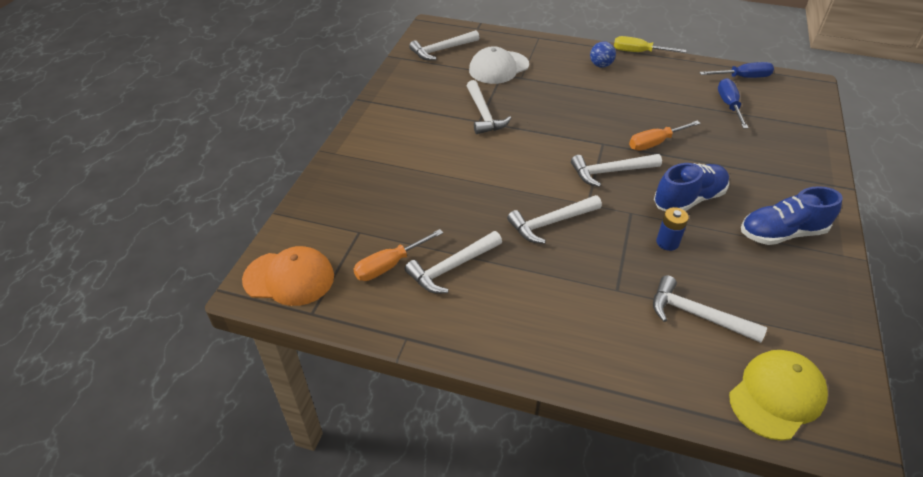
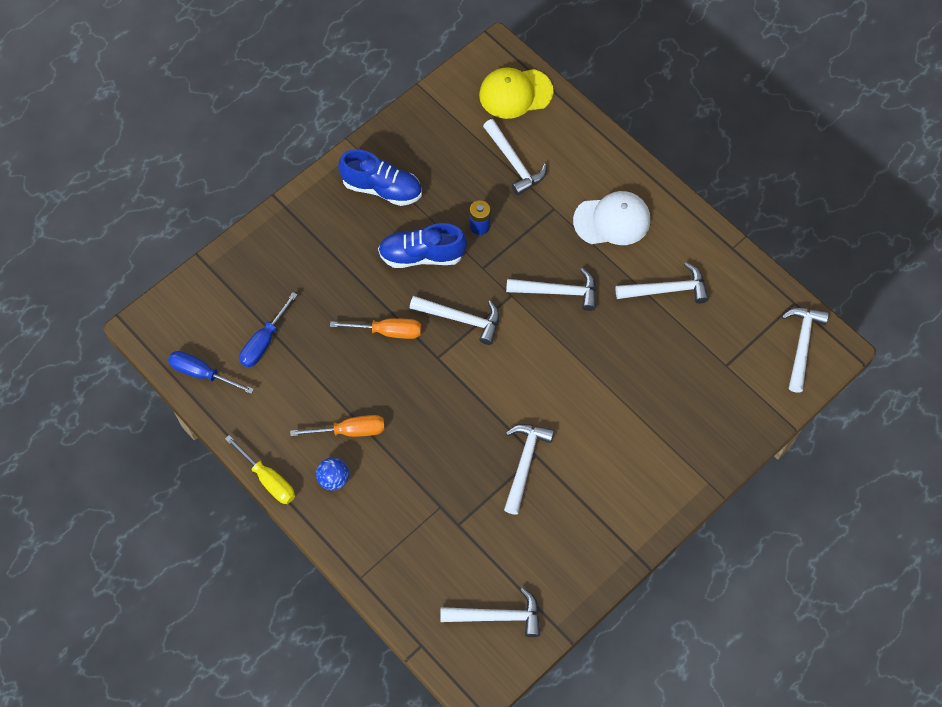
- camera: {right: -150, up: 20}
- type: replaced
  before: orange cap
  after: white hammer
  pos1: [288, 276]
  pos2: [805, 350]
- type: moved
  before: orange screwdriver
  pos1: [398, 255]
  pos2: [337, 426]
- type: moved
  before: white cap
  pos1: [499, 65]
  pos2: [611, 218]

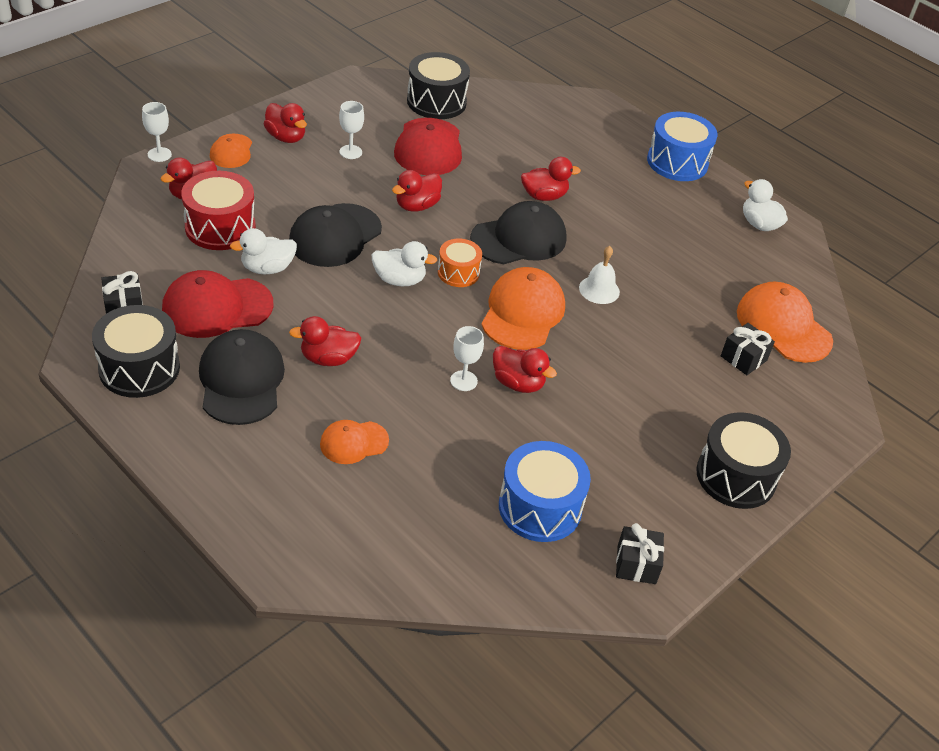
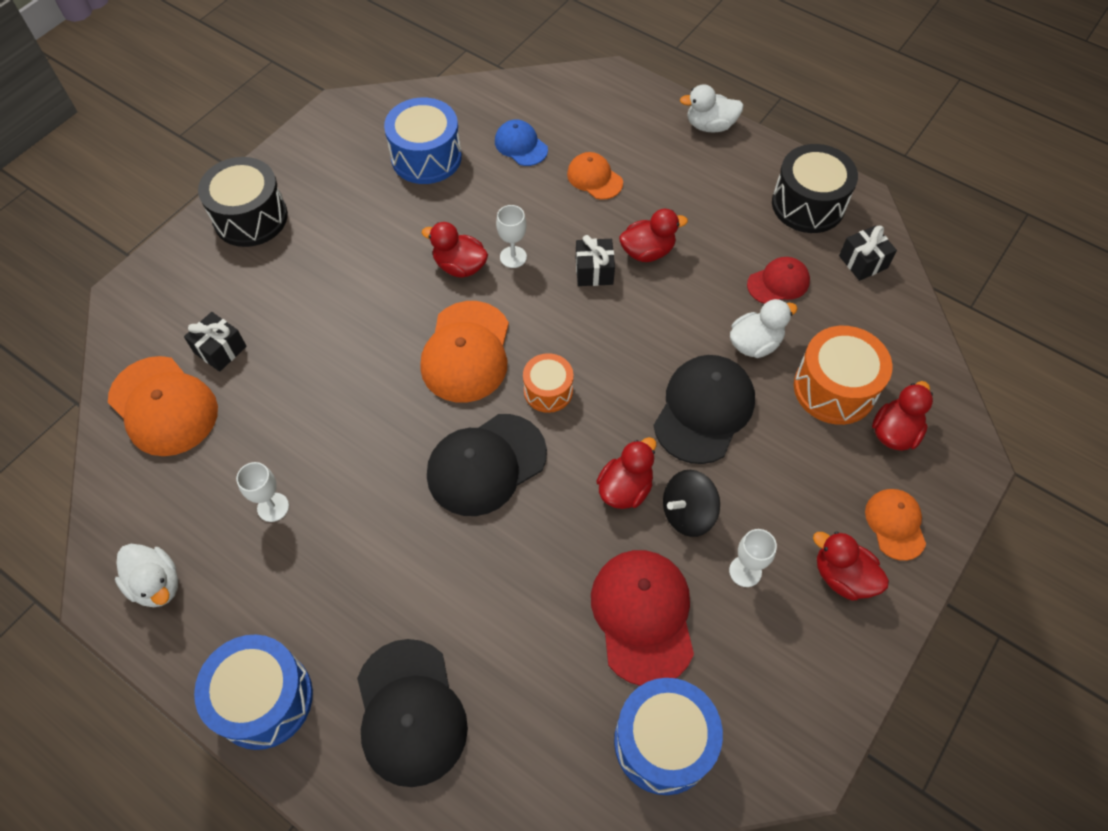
- camera: {right: 175, up: 15}
- type: moved
  before: white goblet
  pos1: [157, 132]
  pos2: [262, 492]
- type: resized
  before: red cap
  pos1: [218, 304]
  pos2: [778, 280]
  scale: 0.58
- type: recoloured
  before: red drum
  after: orange drum
  pos1: [218, 210]
  pos2: [843, 375]
- type: moved
  before: black cap
  pos1: [242, 377]
  pos2: [412, 713]
- type: turned
  before: orange cap
  pos1: [354, 442]
  pos2: [595, 176]
  turn: -105
- type: moved
  before: white duck
  pos1: [404, 263]
  pos2: [712, 108]
- type: recoloured
  before: black drum
  after: blue drum
  pos1: [438, 85]
  pos2: [668, 736]
- type: removed
  before: red duck
  pos1: [551, 179]
- type: removed
  before: white bell
  pos1: [599, 275]
- type: moved
  before: black gift
  pos1: [640, 553]
  pos2: [595, 260]
- type: added
  after: blue cap
  pos2: [521, 142]
- type: added
  after: black spinning top
  pos2: [691, 503]

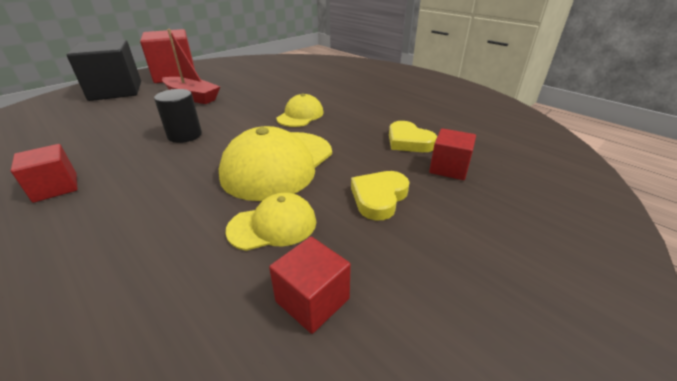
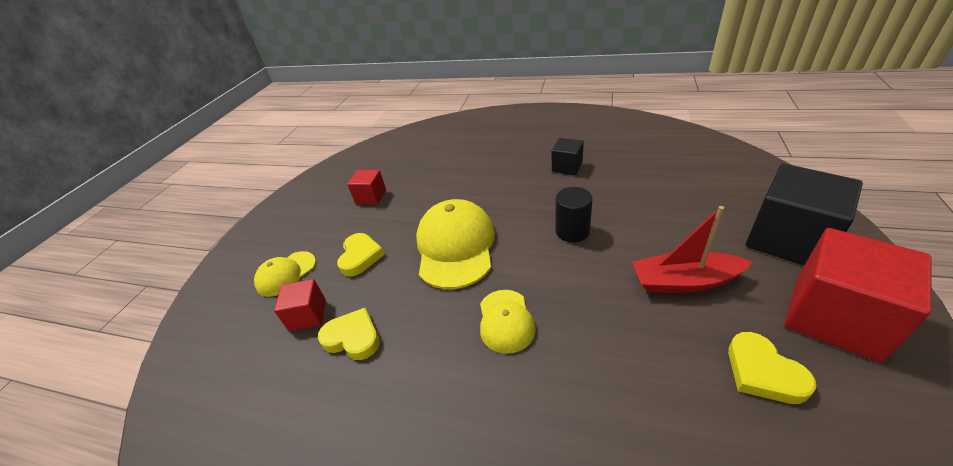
- camera: {right: 155, up: 5}
- type: recoloured
  before: red cube
  after: black cube
  pos1: [44, 173]
  pos2: [568, 156]
- type: moved
  before: yellow cap
  pos1: [270, 222]
  pos2: [285, 274]
- type: added
  after: yellow heart
  pos2: [772, 368]

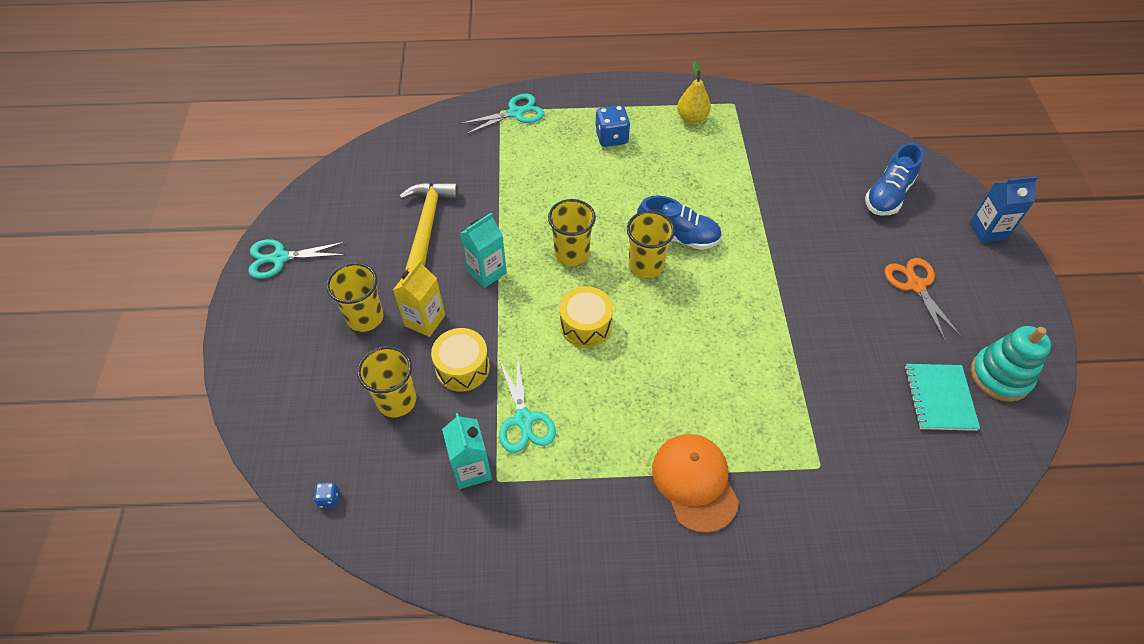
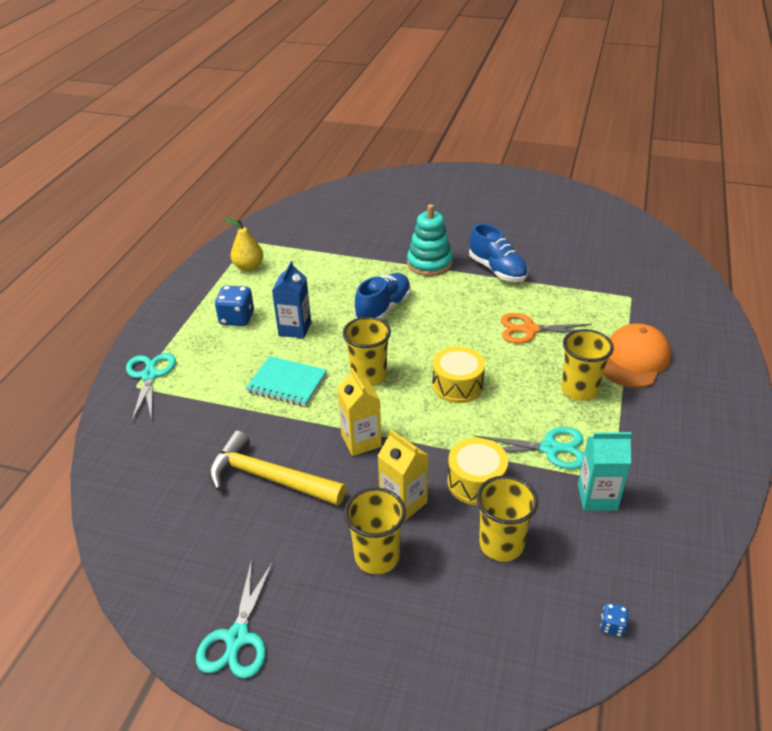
- camera: {right: -70, up: -15}
- type: recoloured
  before: turquoise carton
  after: yellow carton
  pos1: [483, 250]
  pos2: [359, 412]
- type: moved
  before: yellow cup
  pos1: [651, 245]
  pos2: [587, 365]
- type: turned
  before: orange cap
  pos1: [695, 483]
  pos2: [637, 355]
  turn: 120
- type: moved
  before: blue shoe
  pos1: [894, 179]
  pos2: [498, 253]
- type: moved
  before: orange scissors
  pos1: [923, 299]
  pos2: [546, 328]
- type: moved
  before: turquoise notebook
  pos1: [942, 397]
  pos2: [286, 381]
- type: moved
  before: blue carton
  pos1: [1004, 209]
  pos2: [291, 300]
- type: moved
  before: turquoise stacking toy
  pos1: [1011, 364]
  pos2: [430, 240]

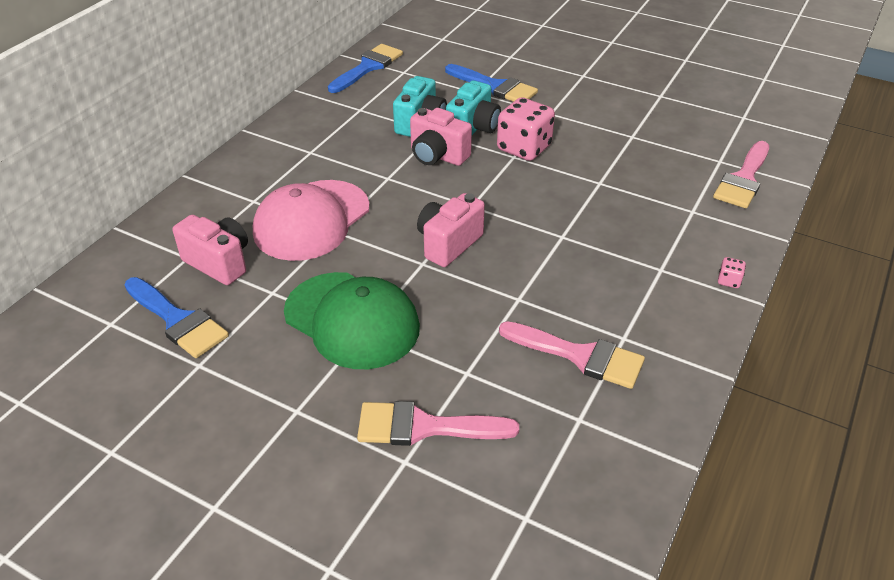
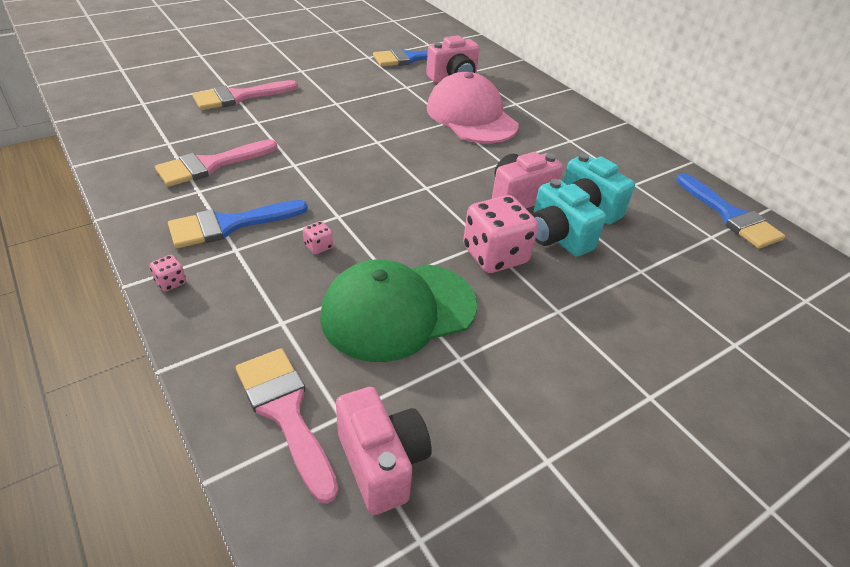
- camera: {right: 115, up: 0}
- type: moved
  before: green cap
  pos1: [352, 320]
  pos2: [398, 310]
- type: turned
  before: pink brush
  pos1: [438, 423]
  pos2: [245, 95]
  turn: -150
- type: moved
  before: pink camera
  pos1: [451, 230]
  pos2: [383, 451]
- type: moved
  before: blue brush
  pos1: [491, 83]
  pos2: [238, 224]
- type: added
  after: pink dice
  pos2: [318, 237]

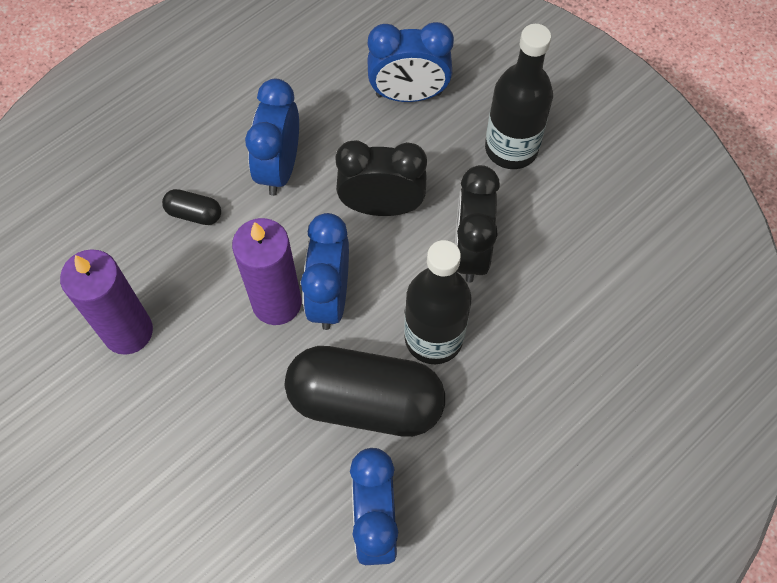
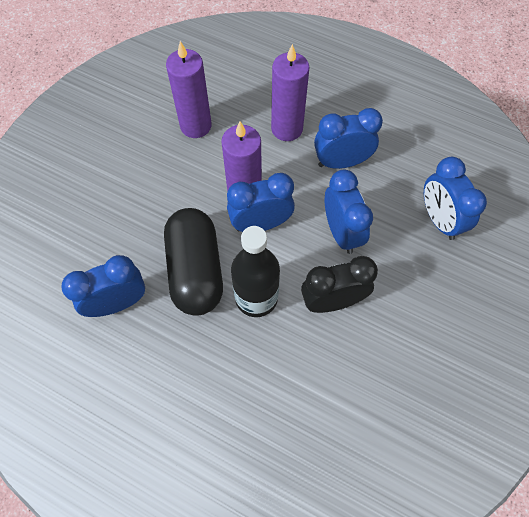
- camera: {right: 70, up: 0}
- type: replaced
  before: black capsule
  after: purple candle
  pos1: [191, 207]
  pos2: [290, 92]
- type: recoloured
  before: black clock
  after: blue clock
  pos1: [381, 178]
  pos2: [349, 212]
- type: removed
  before: black bottle
  pos1: [519, 96]

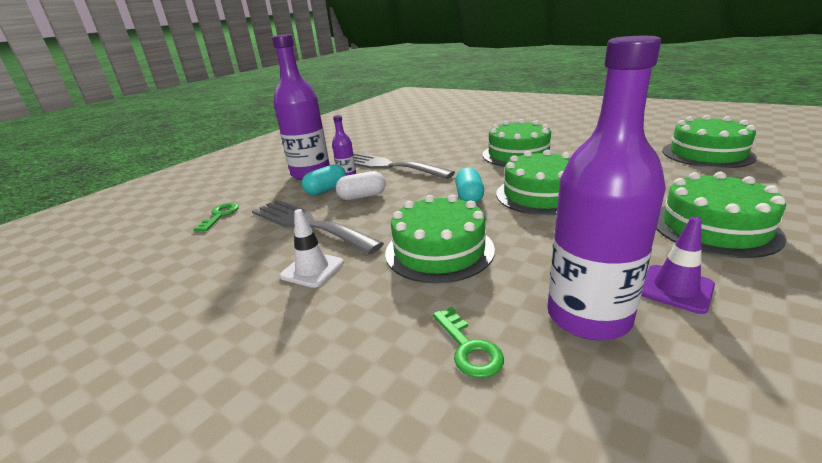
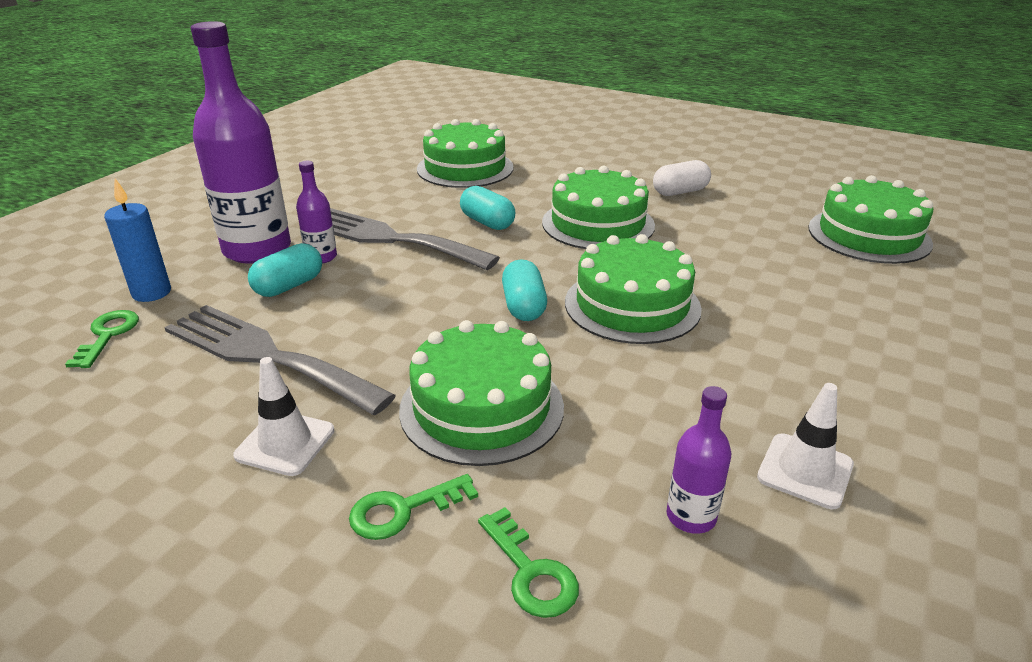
- camera: {right: -10, up: 5}
- type: moved
  before: white capsule
  pos1: [361, 185]
  pos2: [682, 178]
- type: resized
  before: purple bottle
  pos1: [606, 188]
  pos2: [699, 460]
  scale: 0.46
- type: recoloured
  before: purple traffic cone
  after: white traffic cone
  pos1: [678, 265]
  pos2: [805, 446]
- type: moved
  before: green cake
  pos1: [721, 215]
  pos2: [465, 153]
- type: added
  after: blue candle
  pos2: [137, 240]
- type: added
  after: green key
  pos2: [413, 507]
- type: added
  after: turquoise capsule
  pos2: [487, 208]

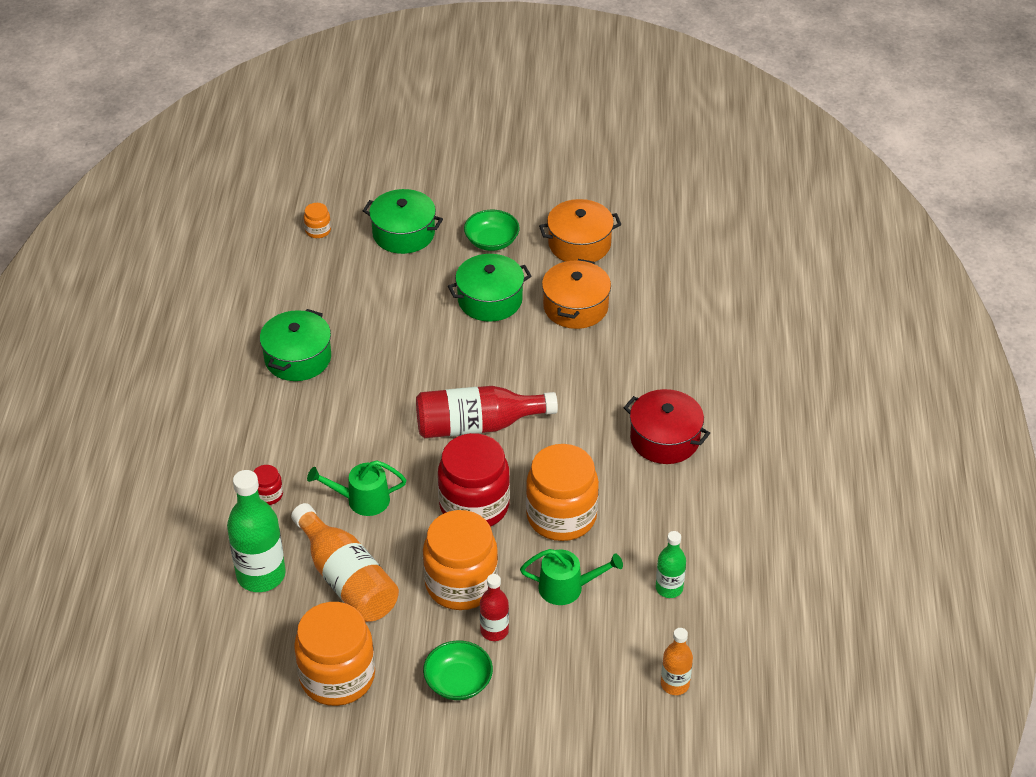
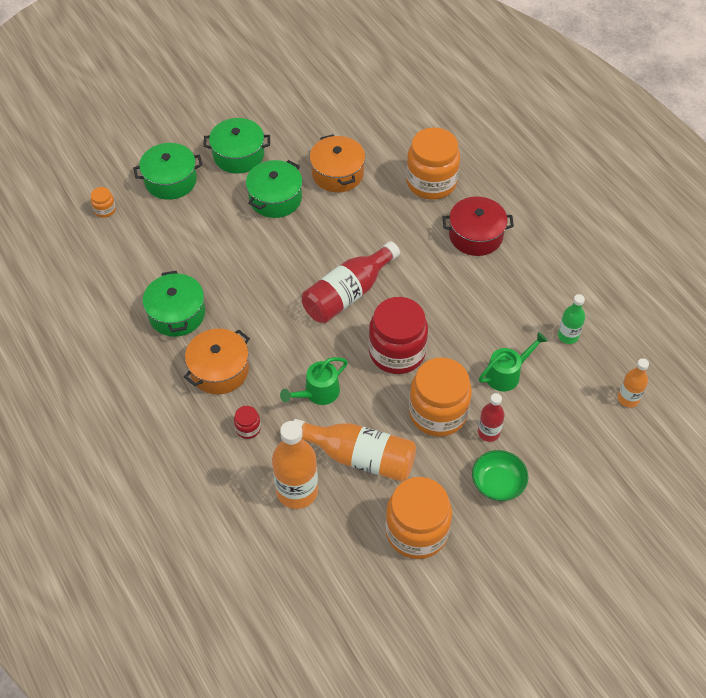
- camera: {right: -35, up: 10}
- type: recoloured
  before: green bottle
  after: orange bottle
  pos1: [256, 531]
  pos2: [295, 465]
- type: replaced
  before: green bowl
  after: green pot
  pos1: [492, 230]
  pos2: [236, 146]
- type: moved
  before: orange jar
  pos1: [562, 492]
  pos2: [433, 163]
- type: moved
  before: orange pot
  pos1: [580, 230]
  pos2: [217, 361]

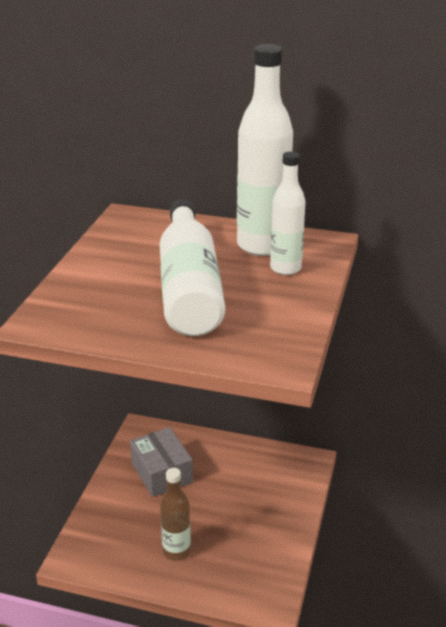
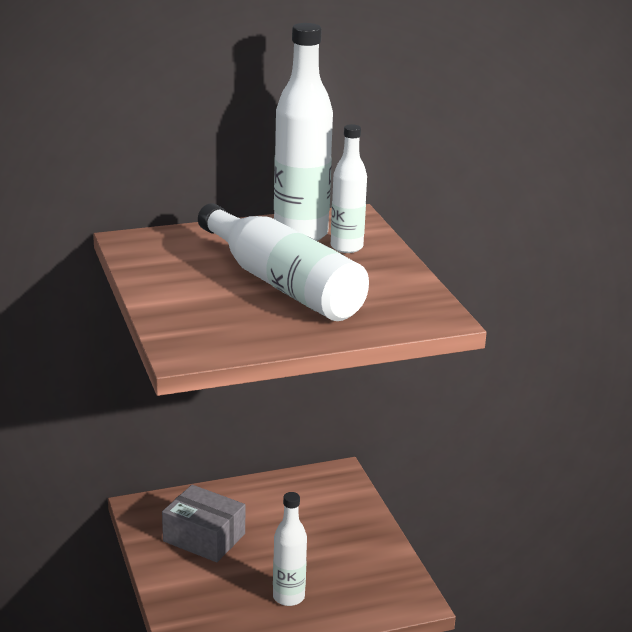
- camera: {right: -35, up: -5}
- type: recoloured
  before: brown bottle
  after: white bottle
  pos1: [175, 514]
  pos2: [290, 549]

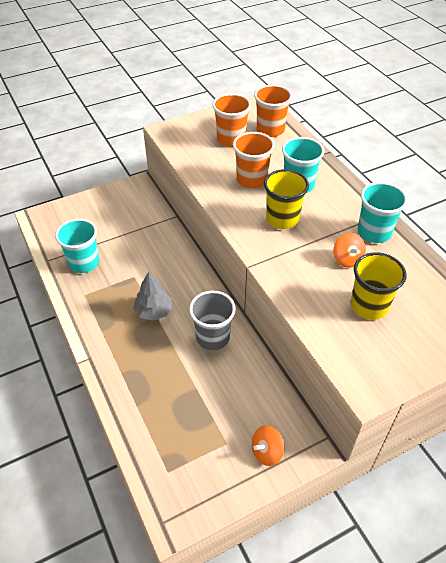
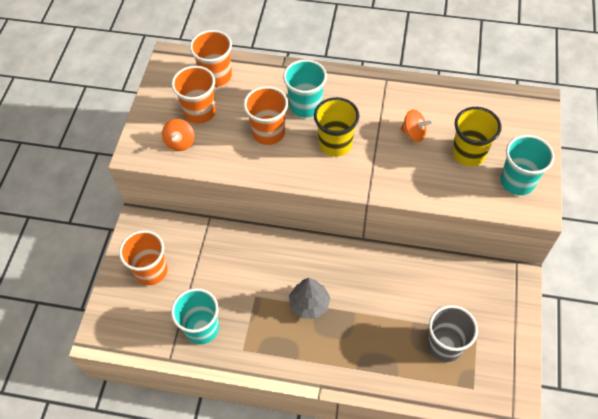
- camera: {right: -50, up: 10}
- type: moved
  before: grey cup
  pos1: [212, 320]
  pos2: [453, 333]
- type: moved
  before: orange spinning top
  pos1: [268, 445]
  pos2: [178, 135]
- type: moved
  before: turquoise cup
  pos1: [383, 212]
  pos2: [527, 165]
- type: added
  after: orange cup
  pos2: [143, 257]

